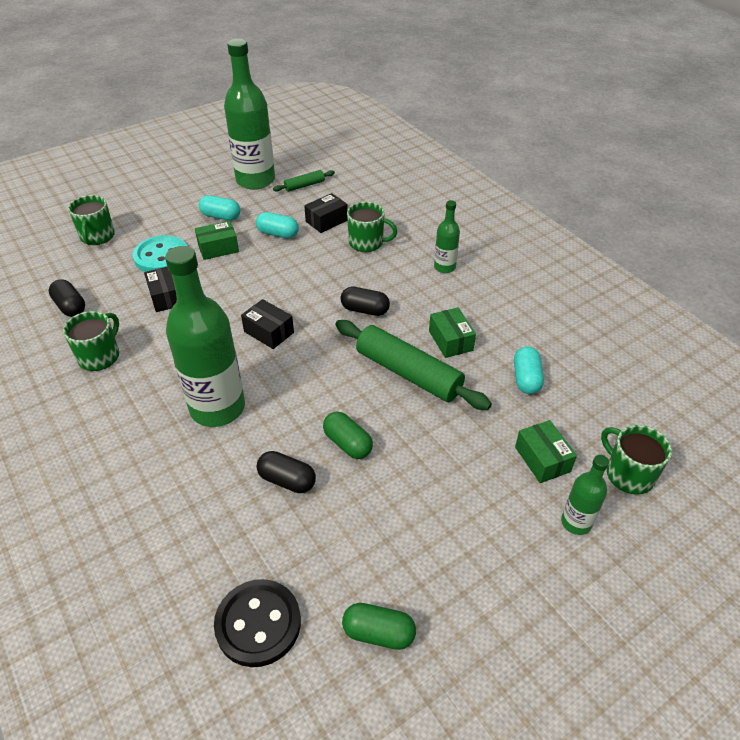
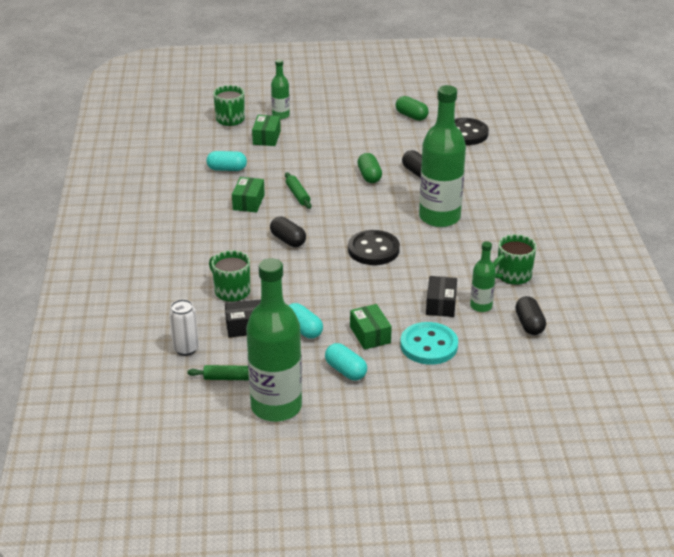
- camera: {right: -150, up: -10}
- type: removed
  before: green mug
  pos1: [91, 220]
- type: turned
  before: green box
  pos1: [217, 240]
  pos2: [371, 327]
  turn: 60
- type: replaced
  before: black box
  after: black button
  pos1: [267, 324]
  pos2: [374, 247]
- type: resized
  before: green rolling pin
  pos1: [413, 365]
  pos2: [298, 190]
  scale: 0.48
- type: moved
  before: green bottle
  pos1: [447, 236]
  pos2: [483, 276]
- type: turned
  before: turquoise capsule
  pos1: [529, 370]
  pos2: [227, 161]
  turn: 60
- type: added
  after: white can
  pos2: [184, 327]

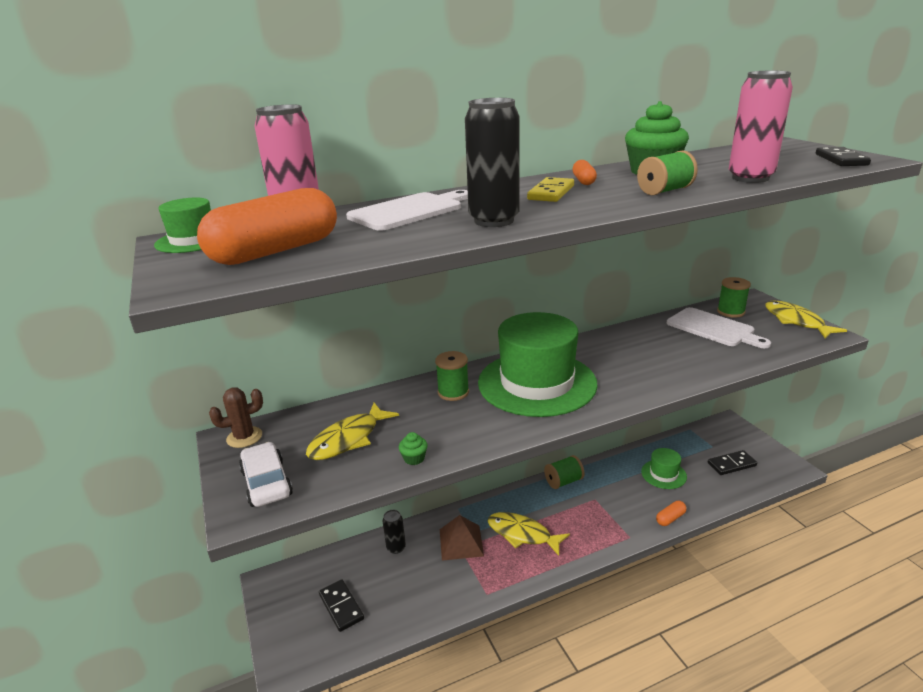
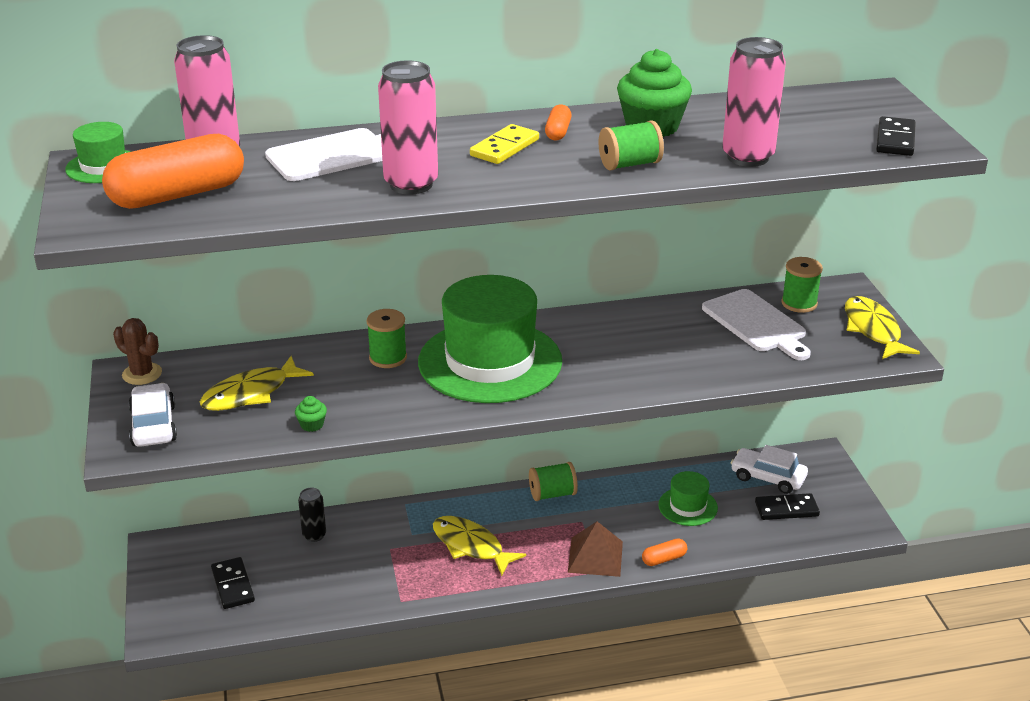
- camera: {right: 10, up: 5}
- type: turned
  before: brown cactus
  pos1: [236, 417]
  pos2: [137, 351]
  turn: 45
- type: moved
  before: brown pyramid
  pos1: [462, 538]
  pos2: [595, 549]
- type: recoloured
  before: black can
  after: pink can
  pos1: [492, 162]
  pos2: [408, 127]
- type: added
  after: white car
  pos2: [769, 469]

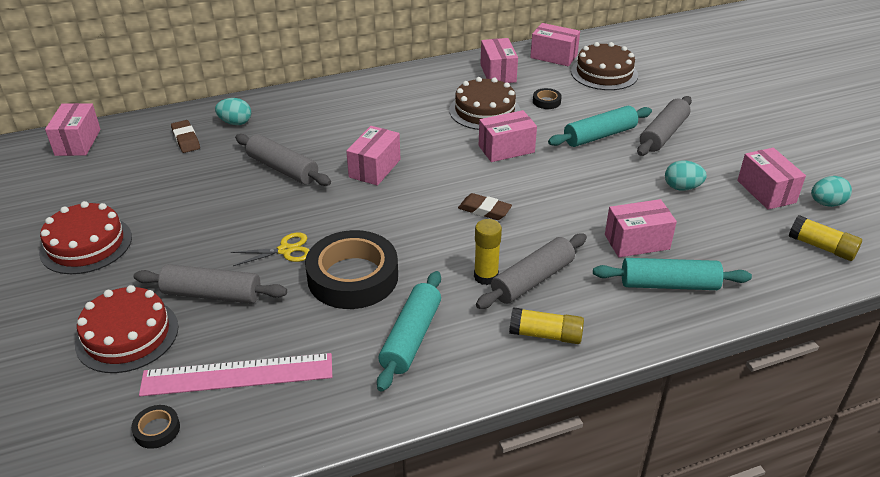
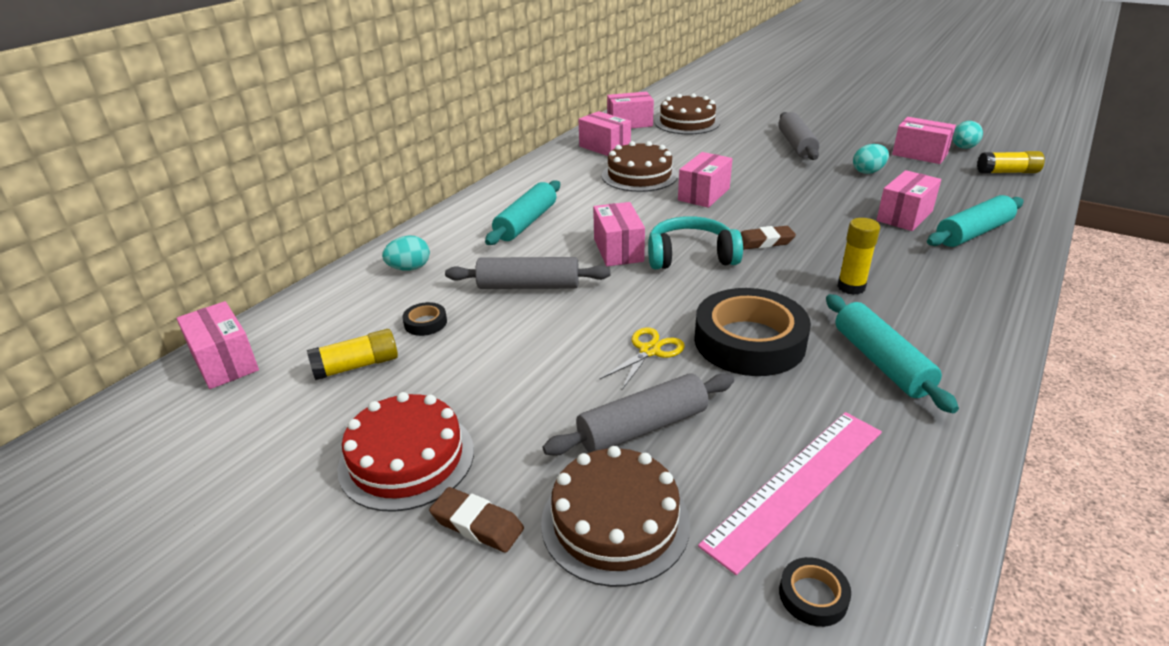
- camera: {right: -35, up: -5}
- type: recoloured
  before: red cake
  after: brown cake
  pos1: [126, 329]
  pos2: [615, 516]
- type: moved
  before: brown eraser
  pos1: [185, 136]
  pos2: [476, 520]
- type: removed
  before: grey rolling pin
  pos1: [531, 271]
- type: moved
  before: yellow glue stick
  pos1: [546, 325]
  pos2: [352, 354]
- type: moved
  before: black tape
  pos1: [547, 98]
  pos2: [424, 319]
- type: moved
  before: turquoise rolling pin
  pos1: [600, 126]
  pos2: [522, 212]
- type: added
  after: turquoise headphones
  pos2: [695, 242]

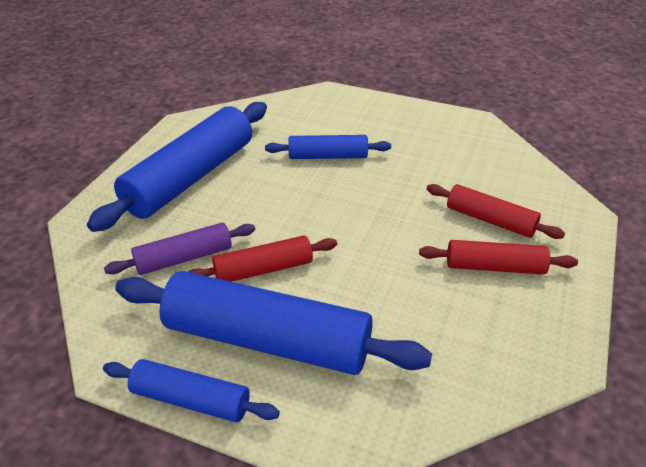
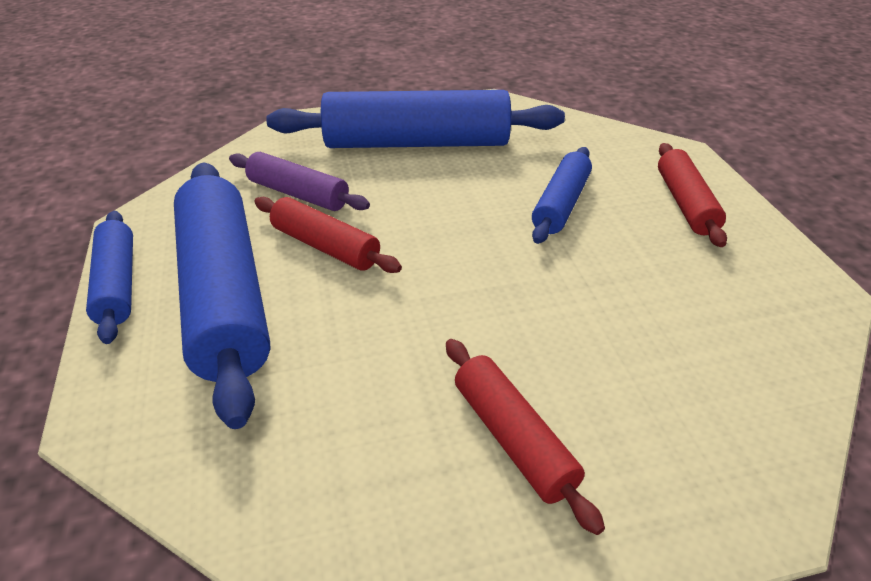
- camera: {right: 55, up: 0}
- type: turned
  before: blue rolling pin
  pos1: [328, 147]
  pos2: [562, 195]
  turn: 60
- type: moved
  before: red rolling pin
  pos1: [496, 211]
  pos2: [692, 195]

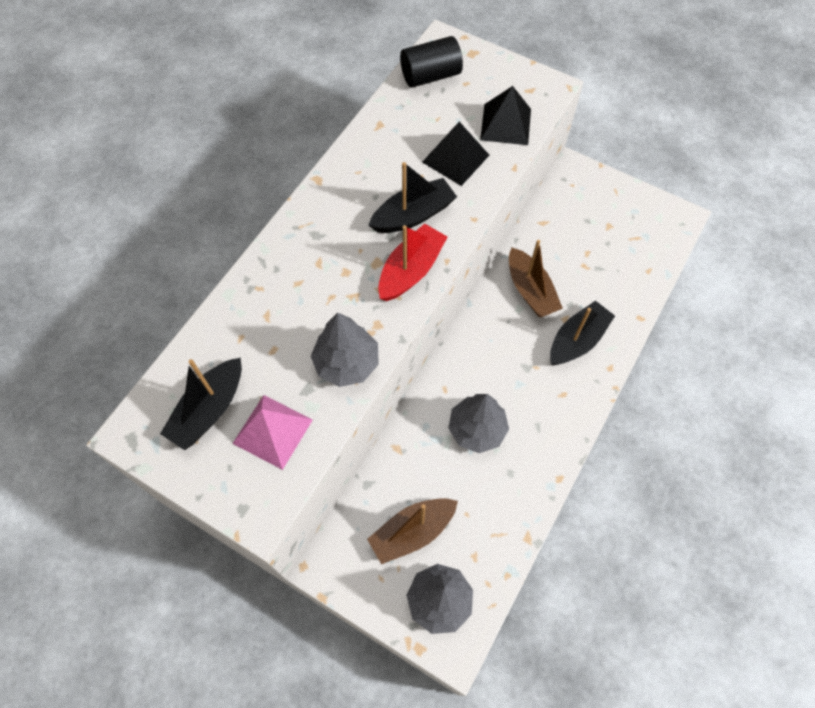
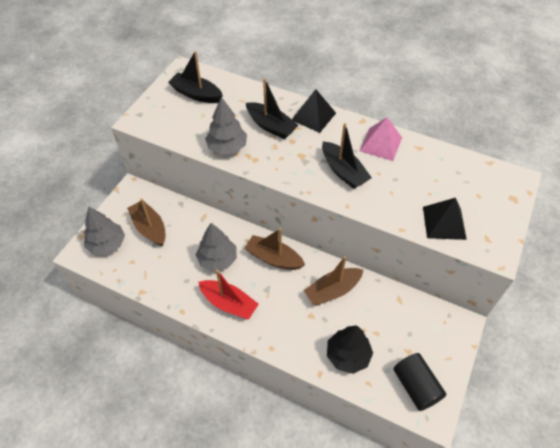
- camera: {right: 85, up: -10}
- type: moved
  before: pink pyramid
  pos1: [272, 432]
  pos2: [381, 139]
- type: moved
  before: red boat
  pos1: [412, 262]
  pos2: [228, 295]
- type: moved
  before: black cylinder
  pos1: [431, 62]
  pos2: [419, 382]
- type: moved
  before: black pyramid
  pos1: [455, 154]
  pos2: [314, 111]
- type: moved
  before: black boat
  pos1: [582, 333]
  pos2: [272, 108]
- type: added
  after: brown boat
  pos2: [274, 249]
- type: added
  after: black tree
  pos2: [350, 349]

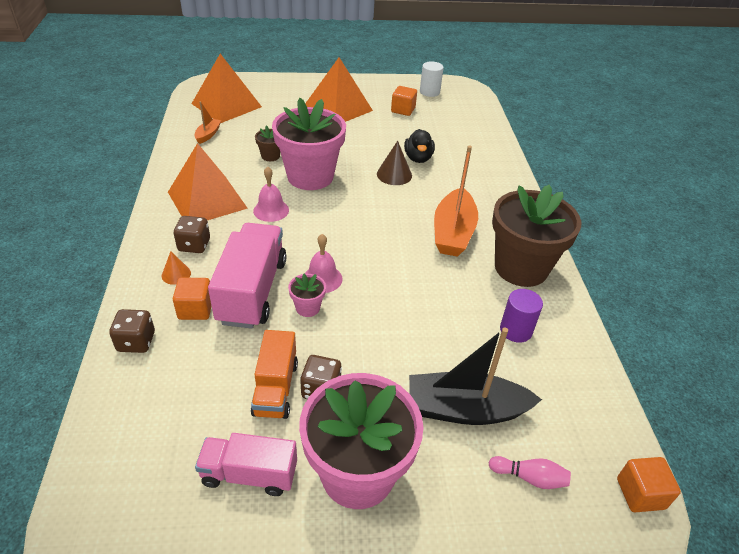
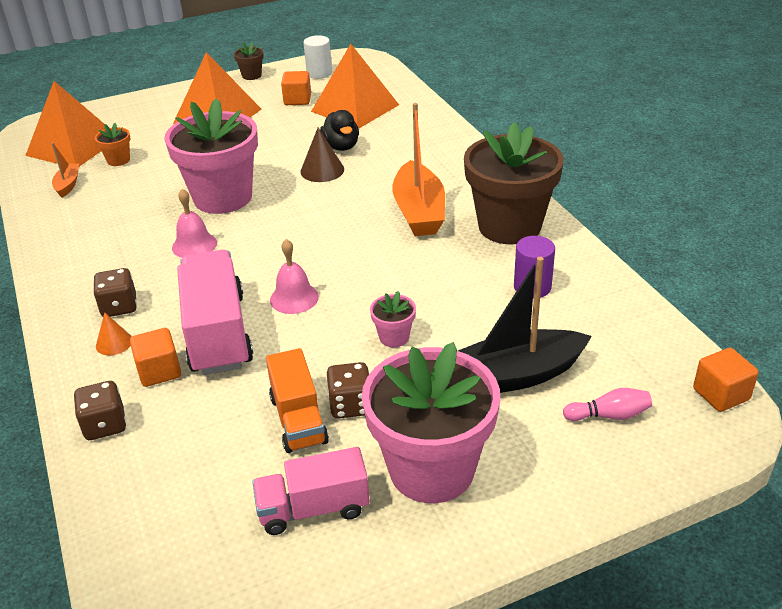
- camera: {right: -15, up: -5}
- type: moved
  before: orange pyramid
  pos1: [208, 181]
  pos2: [355, 86]
- type: moved
  before: brown flower pot
  pos1: [267, 143]
  pos2: [249, 61]
- type: moved
  before: pink flower pot
  pos1: [307, 295]
  pos2: [393, 319]
- type: added
  after: orange flower pot
  pos2: [112, 144]

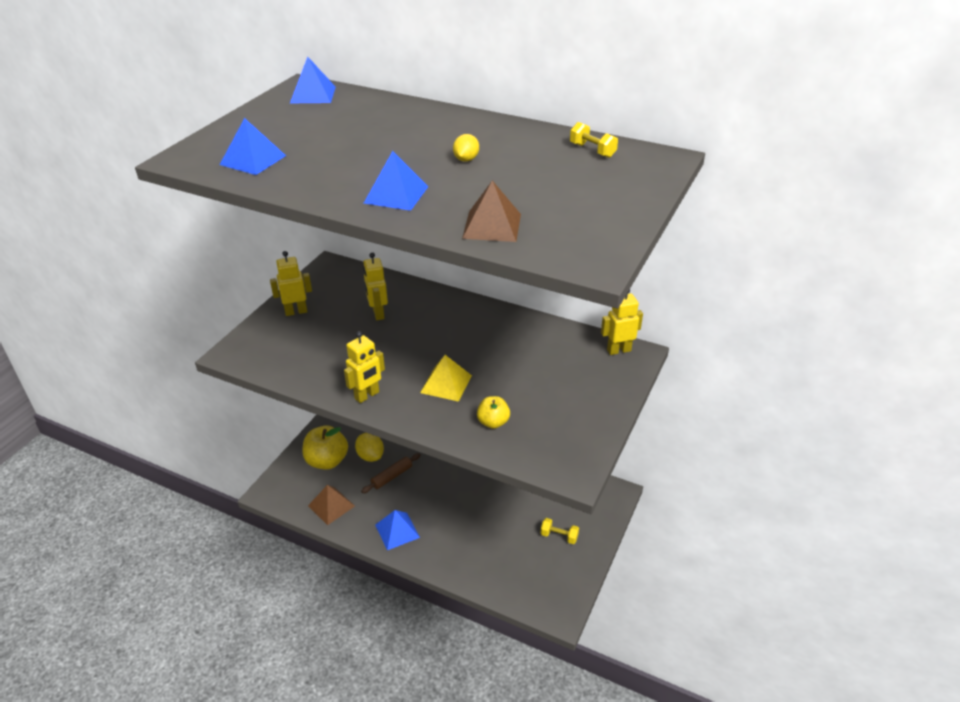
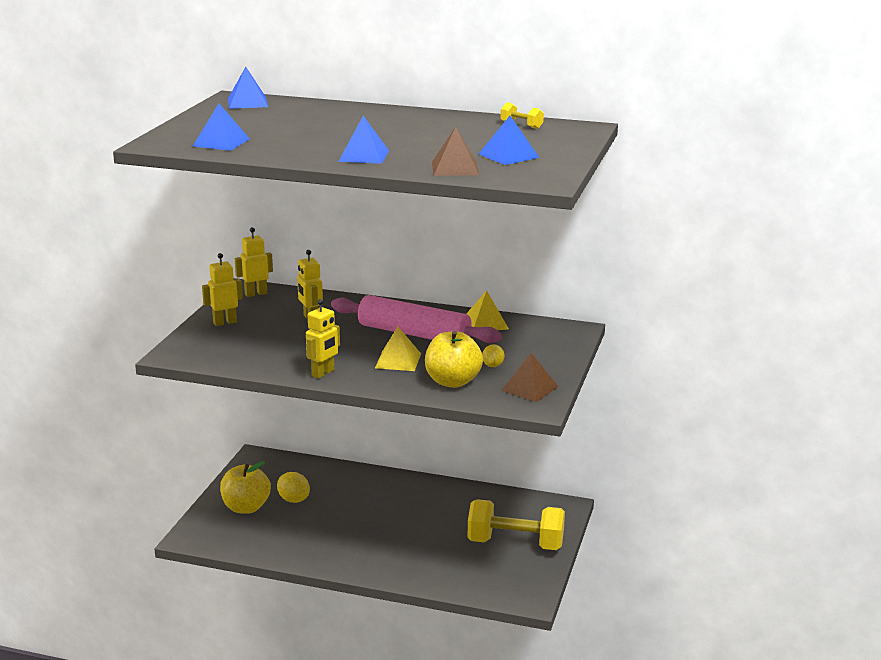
- camera: {right: -10, up: -15}
- type: moved
  before: brown pyramid
  pos1: [331, 505]
  pos2: [529, 377]
- type: removed
  before: brown rolling pin
  pos1: [391, 473]
- type: moved
  before: blue pyramid
  pos1: [397, 530]
  pos2: [509, 140]
- type: moved
  before: yellow lemon
  pos1: [466, 147]
  pos2: [493, 355]
- type: resized
  before: yellow apple
  pos1: [493, 412]
  pos2: [454, 359]
  scale: 1.81
- type: resized
  before: yellow dumbbell
  pos1: [560, 531]
  pos2: [516, 524]
  scale: 2.43
- type: moved
  before: yellow robot
  pos1: [622, 322]
  pos2: [254, 262]
- type: added
  after: pink rolling pin
  pos2: [416, 319]
- type: added
  after: yellow pyramid
  pos2: [487, 310]

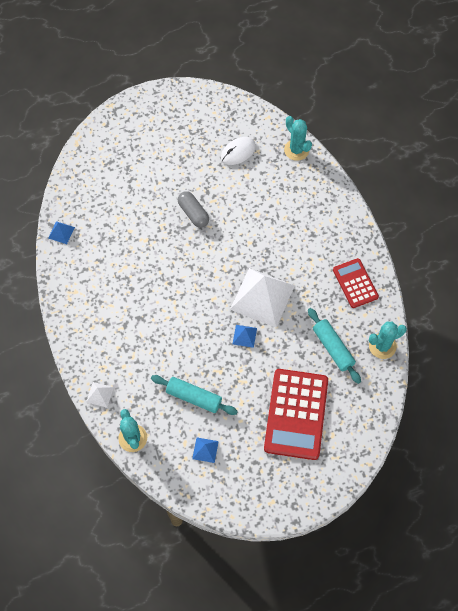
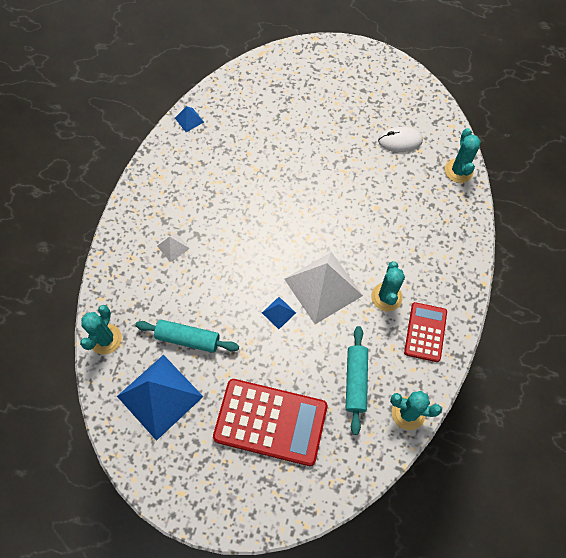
- camera: {right: 35, up: 0}
- type: moved
  before: white pyramid
  pos1: [100, 395]
  pos2: [173, 247]
- type: turned
  before: turquoise rolling pin
  pos1: [194, 395]
  pos2: [187, 336]
  turn: -45
- type: removed
  before: grey capsule
  pos1: [193, 209]
- type: resized
  before: blue pyramid
  pos1: [205, 450]
  pos2: [160, 398]
  scale: 2.36
- type: turned
  before: red calculator
  pos1: [296, 414]
  pos2: [270, 422]
  turn: -120
- type: added
  after: turquoise cactus
  pos2: [388, 286]

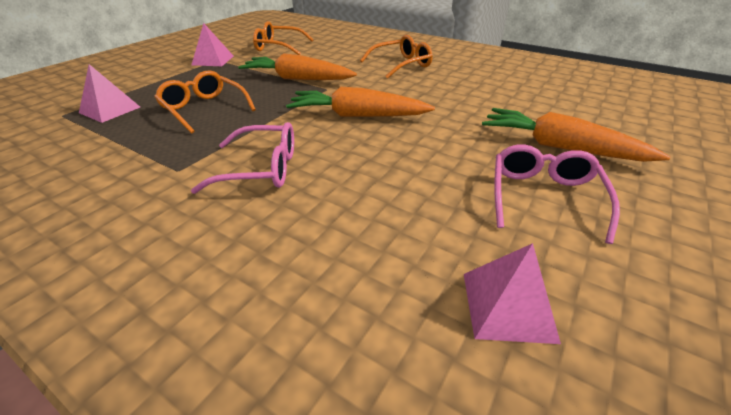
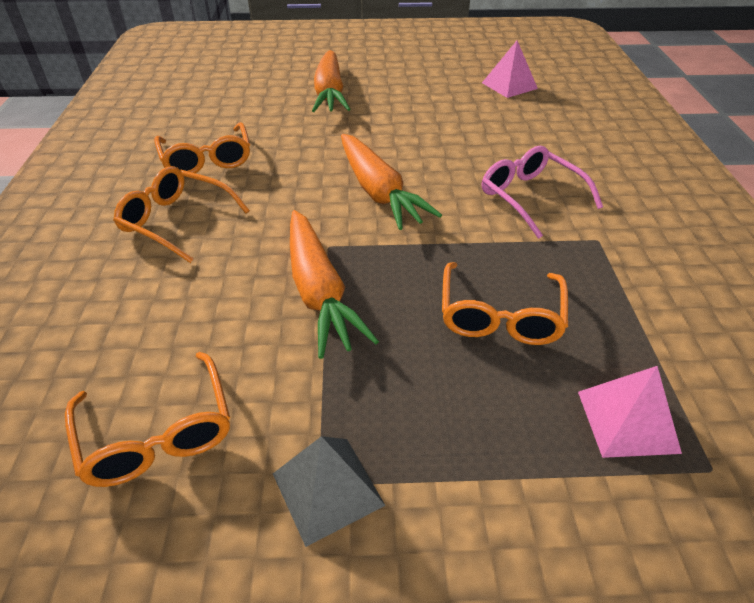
- camera: {right: -125, up: 5}
- type: recoloured
  before: pink pyramid
  after: grey pyramid
  pos1: [213, 44]
  pos2: [329, 491]
- type: removed
  before: pink glasses
  pos1: [557, 194]
- type: added
  after: orange glasses
  pos2: [202, 147]

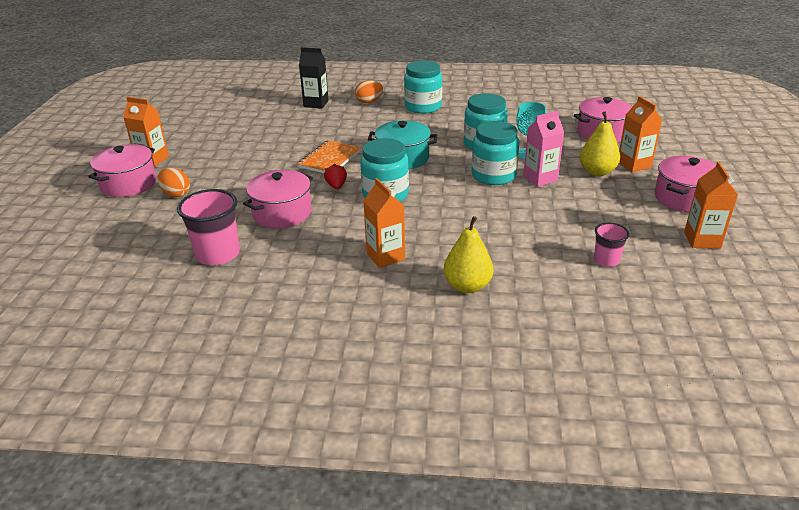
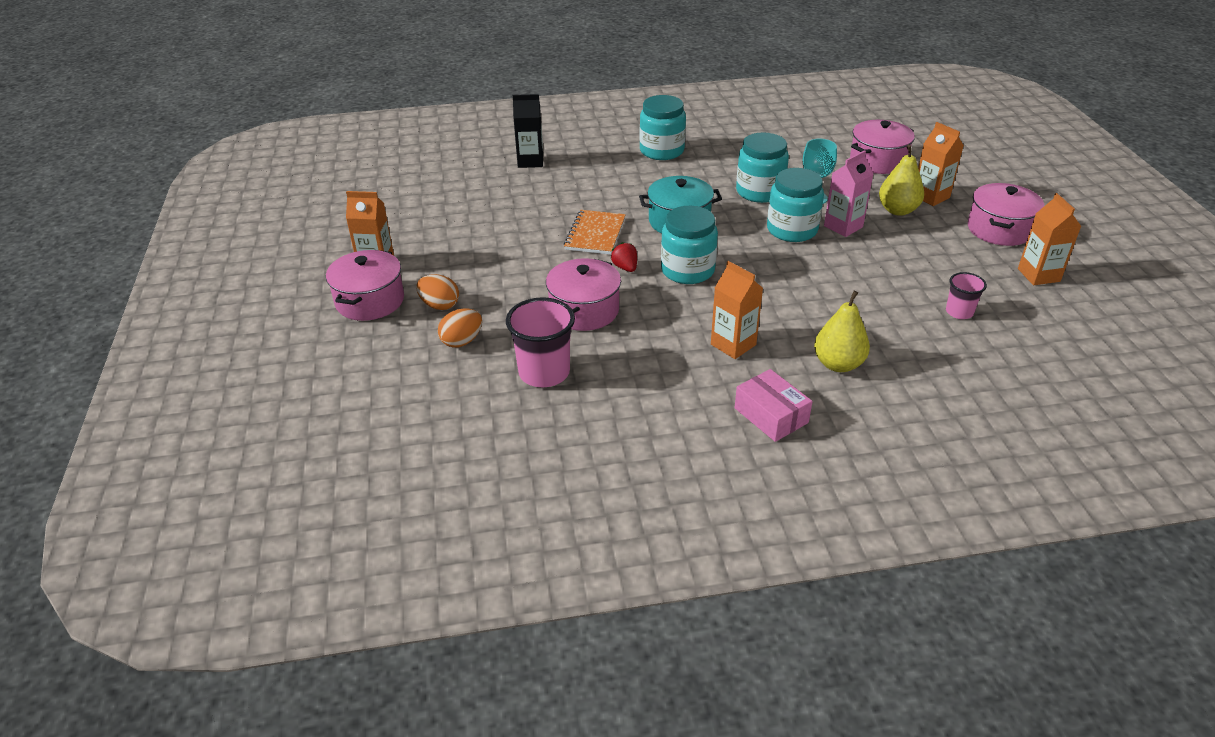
- camera: {right: -15, up: 5}
- type: moved
  before: orange egg
  pos1: [369, 91]
  pos2: [460, 328]
- type: added
  after: pink box
  pos2: [774, 405]

